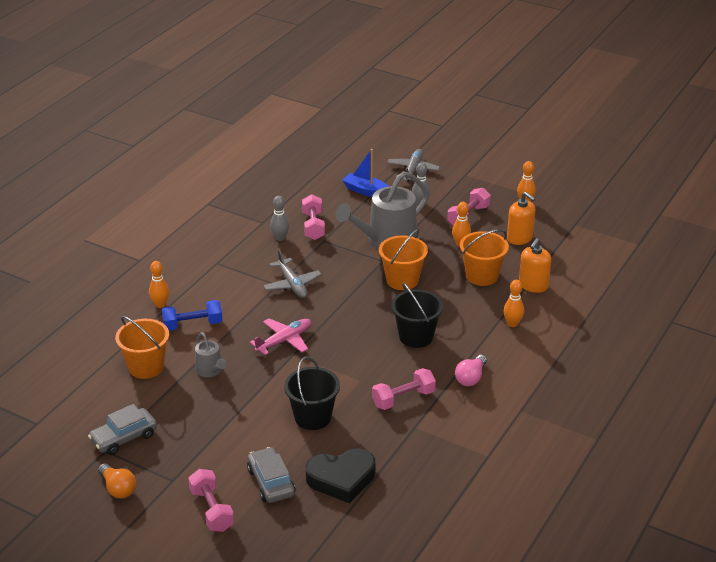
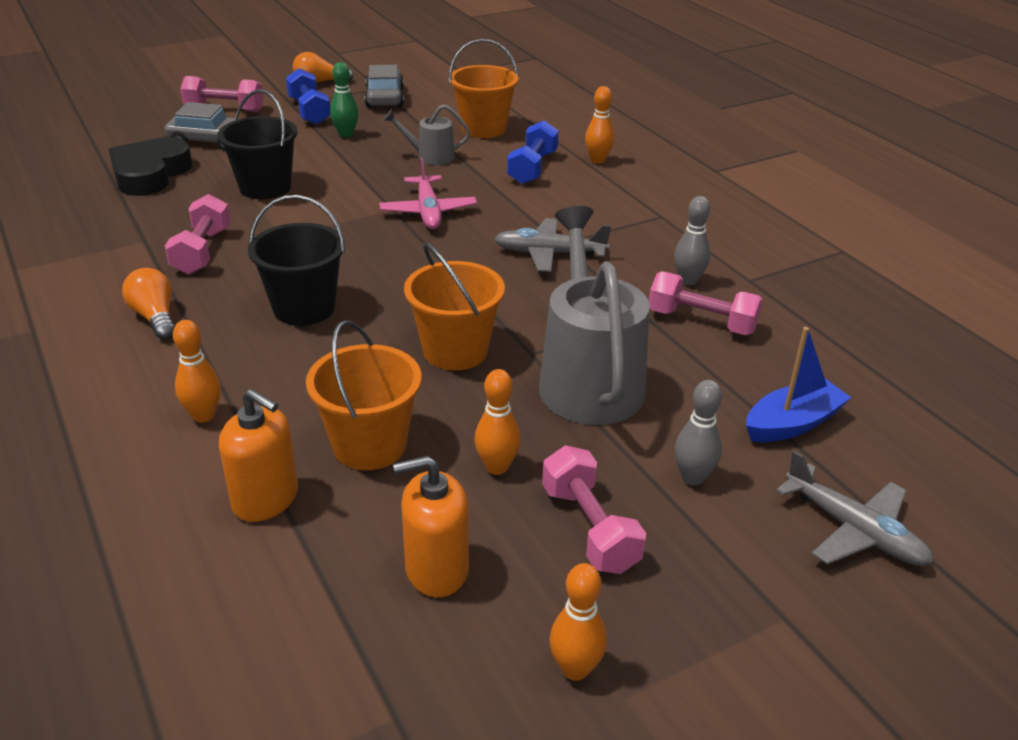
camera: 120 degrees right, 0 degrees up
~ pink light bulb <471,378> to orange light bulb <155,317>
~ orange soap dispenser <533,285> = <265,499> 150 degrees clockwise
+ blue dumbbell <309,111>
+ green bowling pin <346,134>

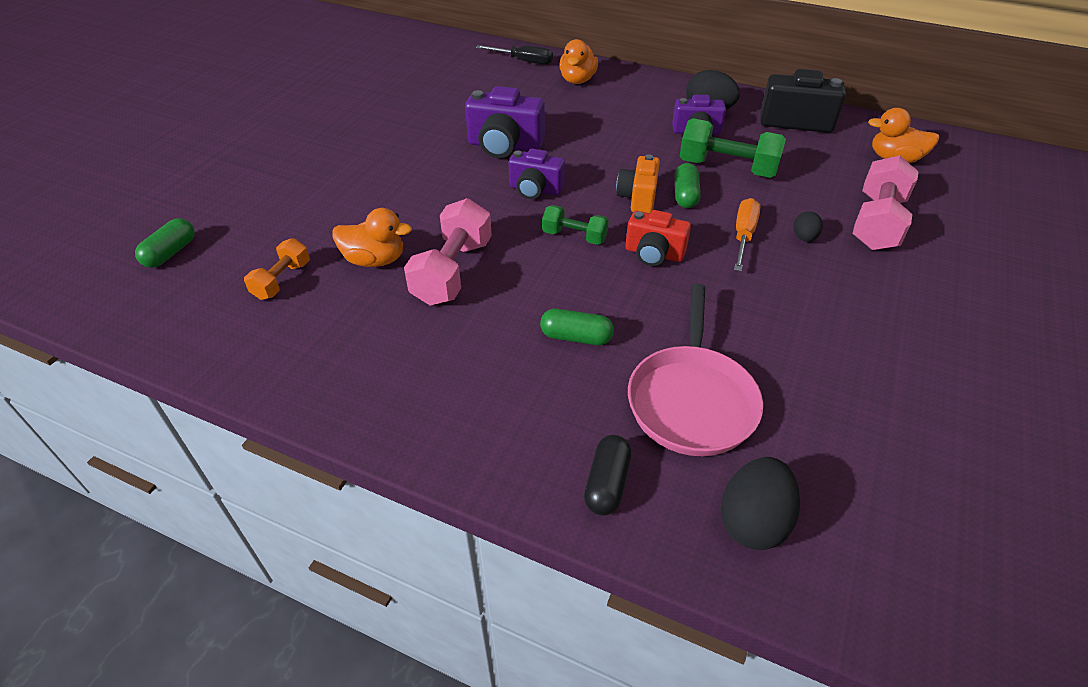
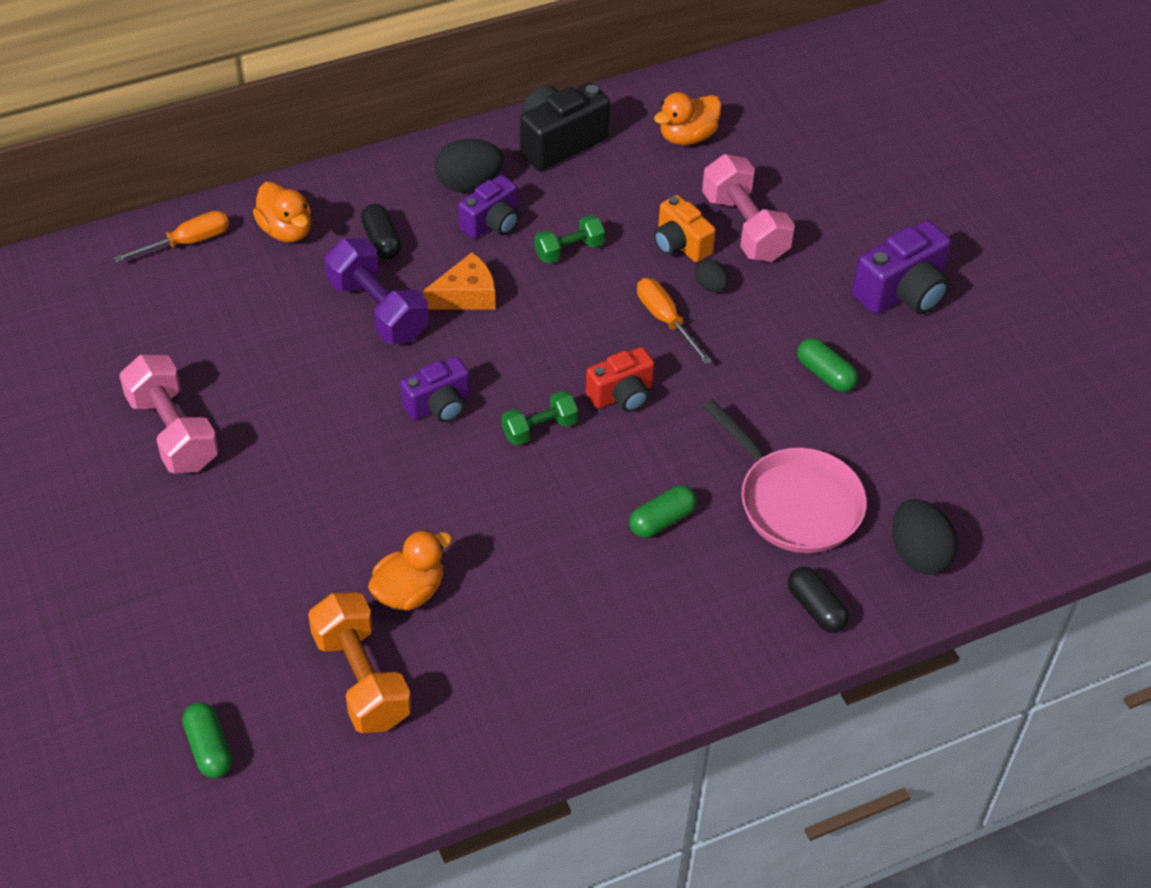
camera: 50 degrees left, 5 degrees up
~ orange dumbbell <282,280> = <361,679> x1.71
~ pink dumbbell <453,271> to <173,432>
~ purple camera <504,146> to <902,293>
~ black screwdriver <523,61> to orange screwdriver <187,242>
~ orange camera <638,198> to <680,244>
~ green capsule <685,195> to <825,374>
~ green dumbbell <727,168> = <569,250> x0.58
+ purple dumbbell <378,309>
+ black capsule <381,241>
+ orange cheese <466,295>

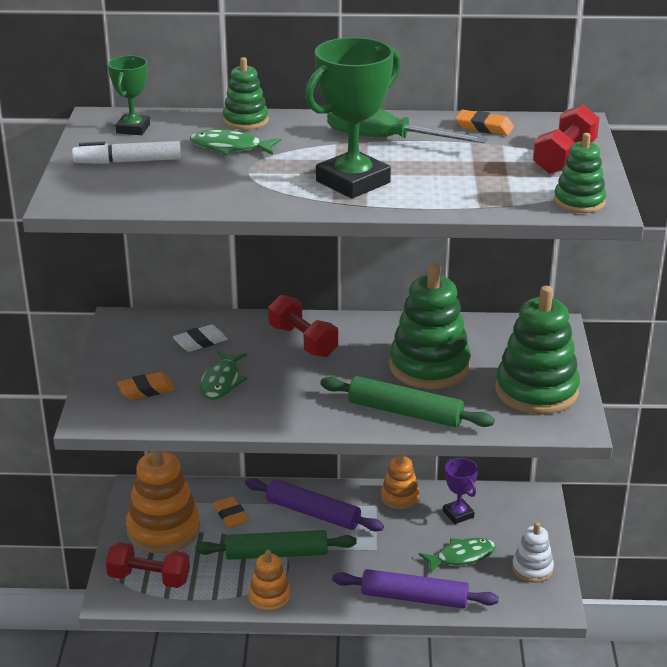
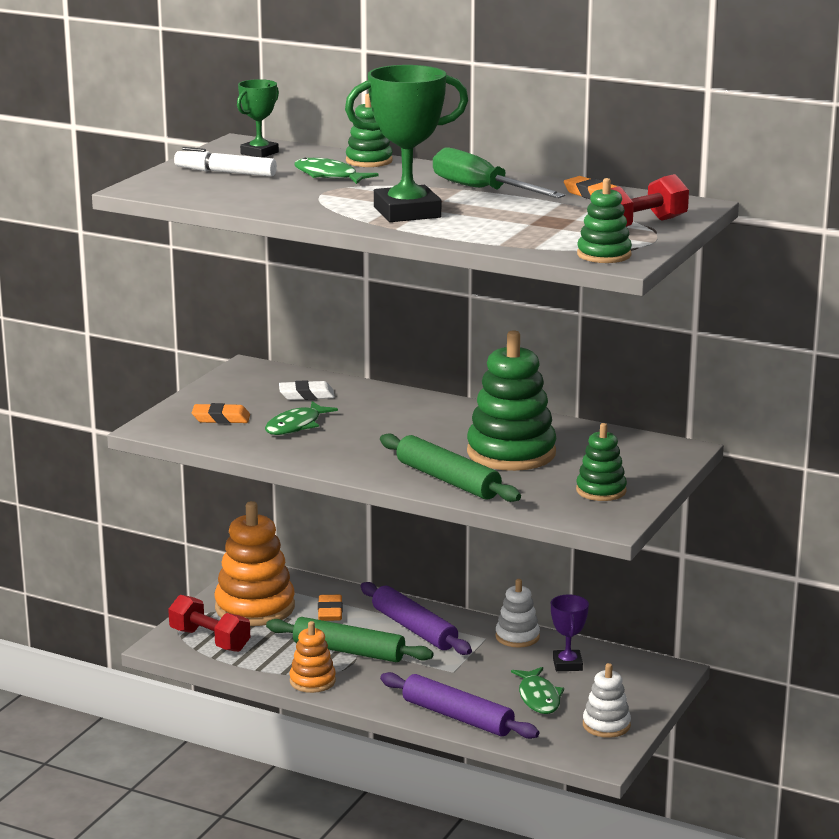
camera: 25 degrees right, 10 degrees down
- red dumbbell <302,341>
~ orange stacking toy <400,497> to white stacking toy <517,637>
~ green fish <461,556> = <538,698> 75 degrees clockwise
~ green stacking toy <536,390> = <601,491> x0.54

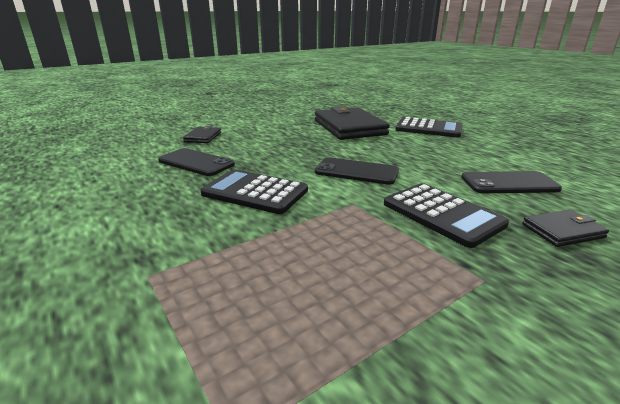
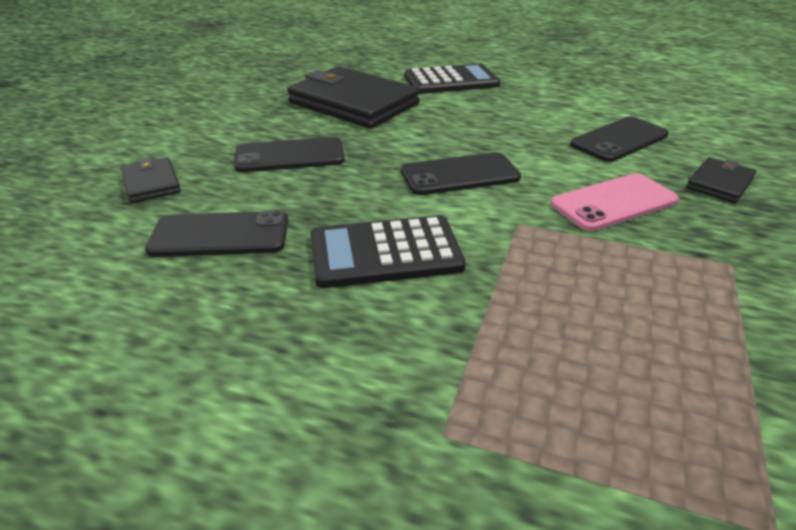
camera: 35 degrees left, 10 degrees up
~ black calculator <442,214> to pink phone <614,202>
+ black phone <290,156>

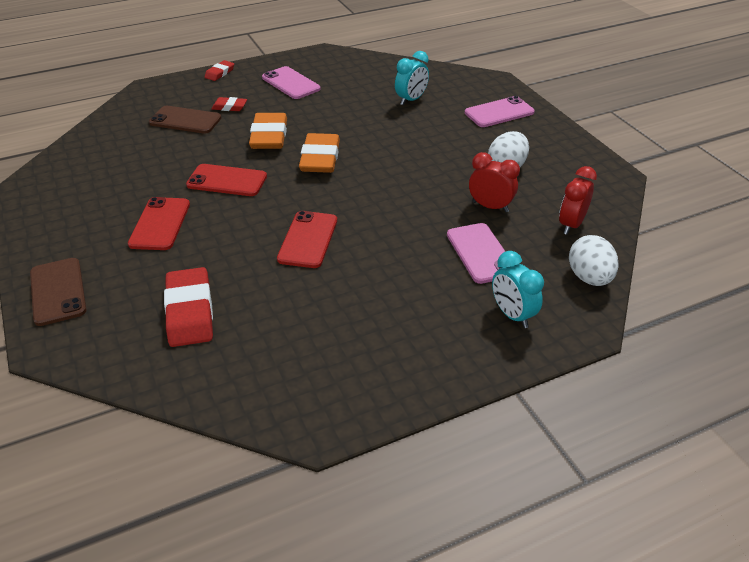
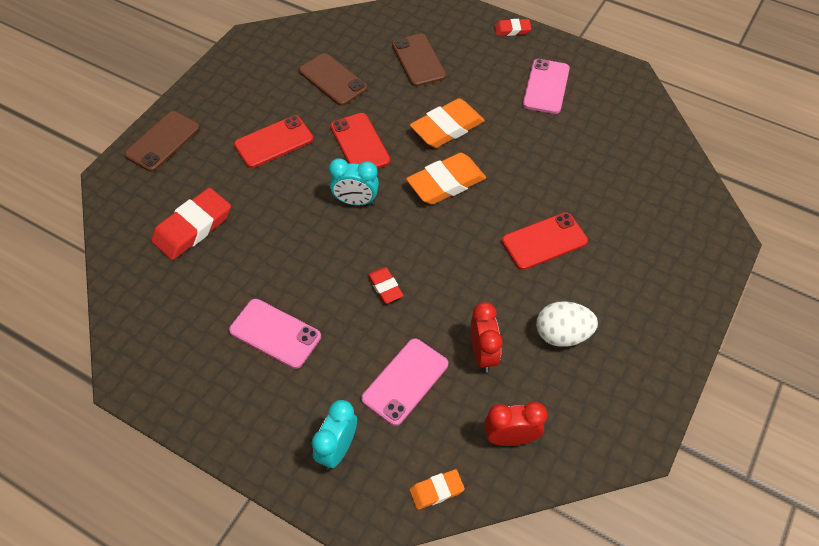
camera: 55 degrees right, 15 degrees up
~ red eraser <229,107> to <385,287>
~ red phone <308,239> to <544,241>
~ turquoise clock <411,100> to <355,201>
~ pink phone <499,112> to <275,333>
~ white egg <589,278> to orange eraser <436,490>
+ brown phone <333,80>

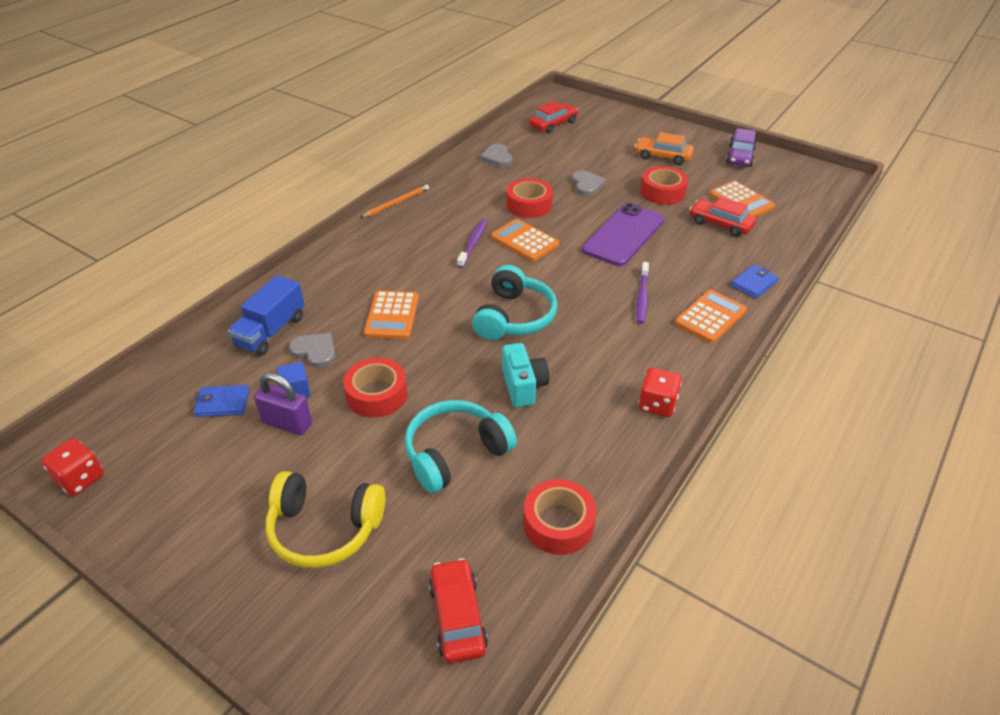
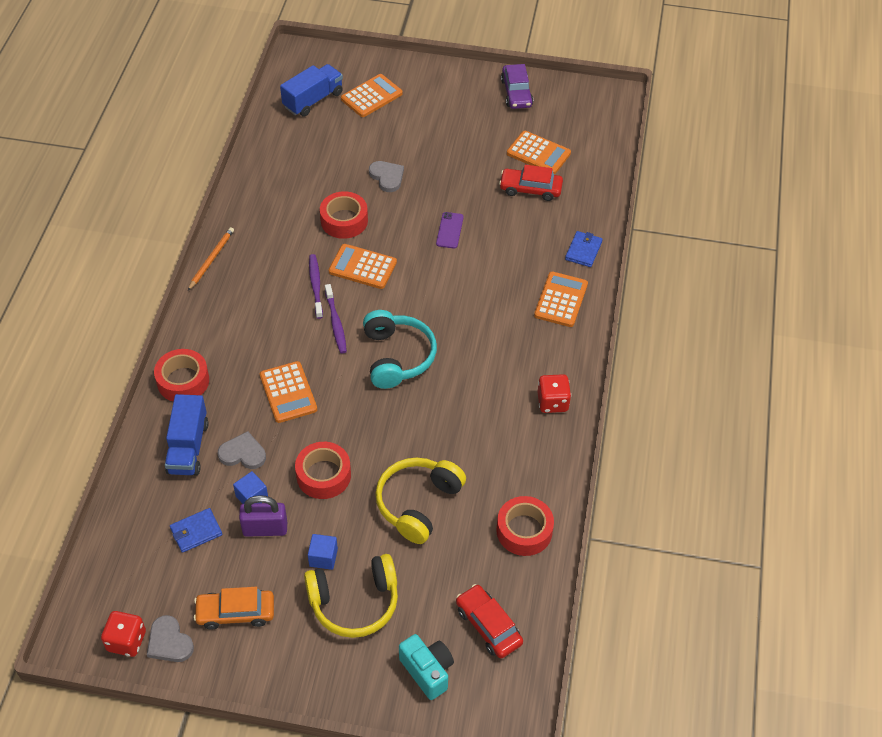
camera: 25 degrees left, 10 degrees up
~ turquoise headphones <455,453> to yellow headphones <418,503>
~ grey heart <497,158> to <169,642>
~ turquoise camera <523,386> to <427,671>
~ red car <553,124> to blue truck <313,100>
~ purple phone <623,235> = <449,230> x0.47
~ orange car <663,156> to <235,613>
~ purple toothbrush <642,297> to <336,322>
~ red tape <662,192> to <183,381>
+ blue cube <323,557>
+ orange calculator <371,96>

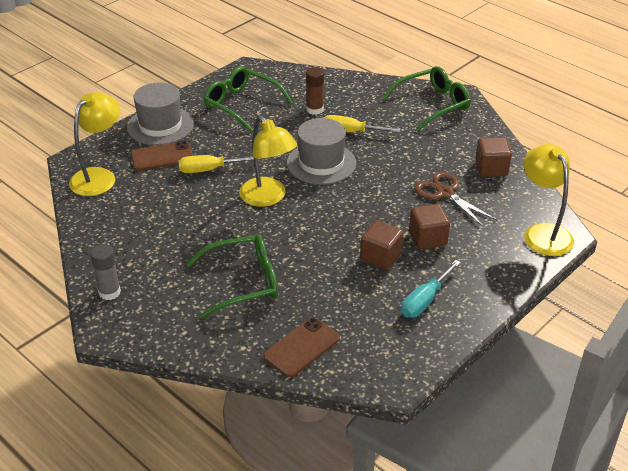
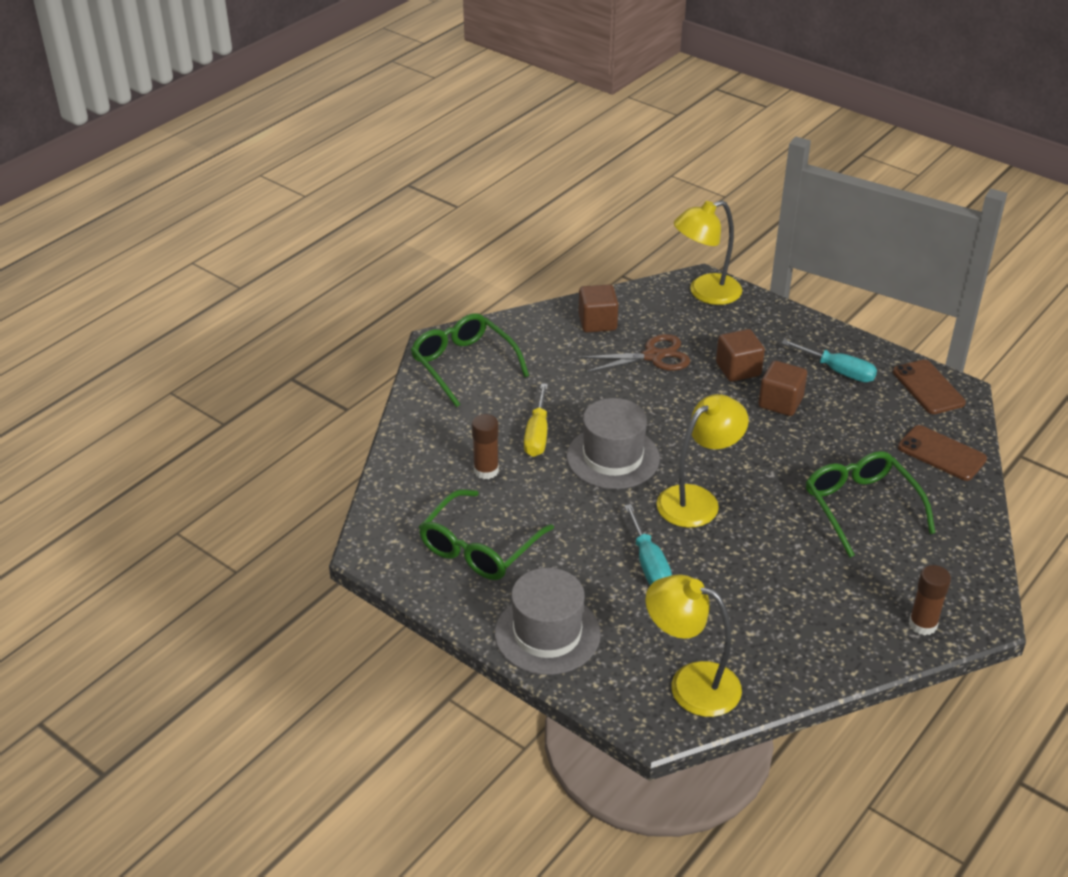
camera: 95 degrees left, 0 degrees up
~ grey glue stick <109,292> to brown glue stick <922,624>
~ brown phone <162,156> to <928,387>
~ yellow screwdriver <209,170> to turquoise screwdriver <649,563>
~ brown scissors <445,193> = <653,356> 150 degrees counterclockwise

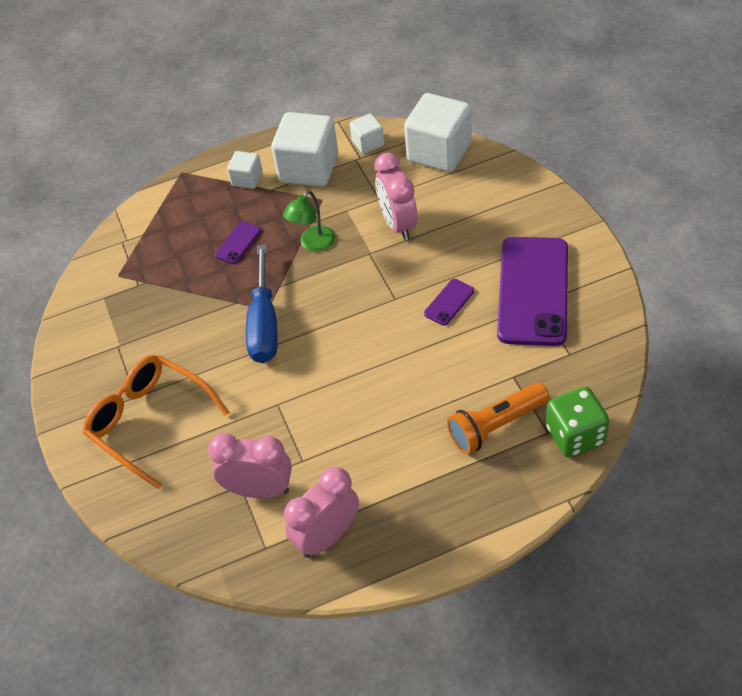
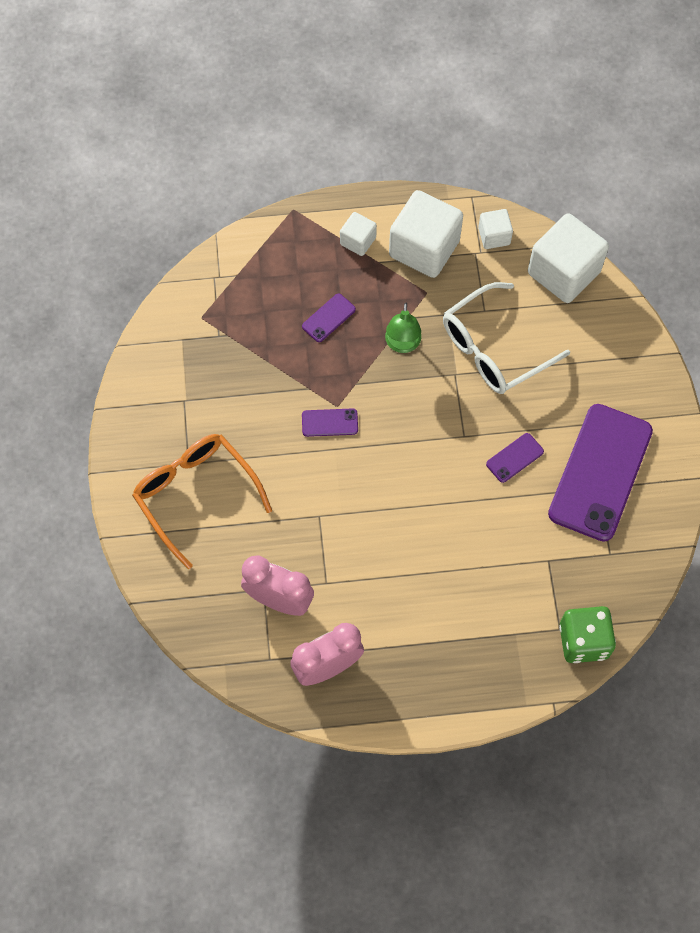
camera: 10 degrees right, 15 degrees up
~ blue screwdriver <264,324> to purple phone <329,422>
~ green lamp <313,244> = <402,344> 45 degrees counterclockwise
~ pink clock <398,224> to white glasses <493,349>
- orange flashlight <496,425>

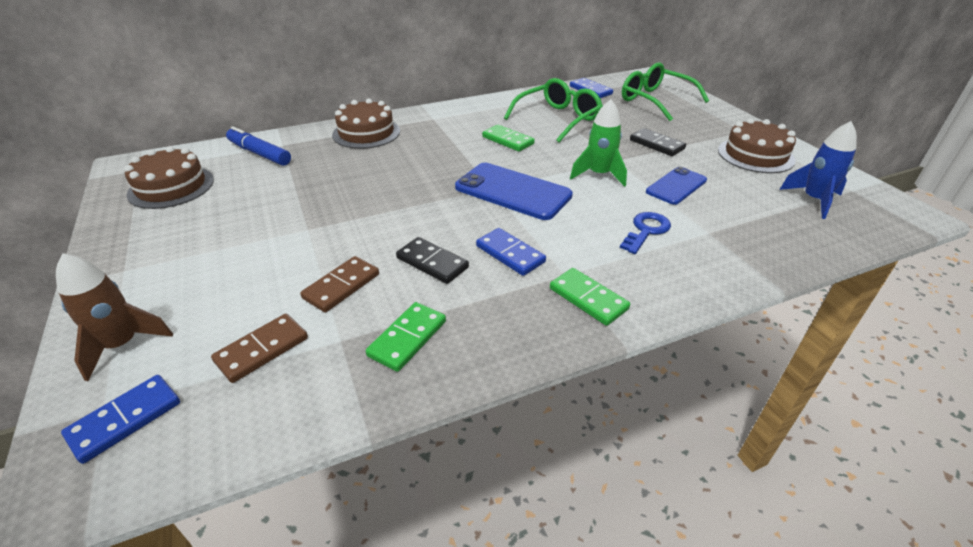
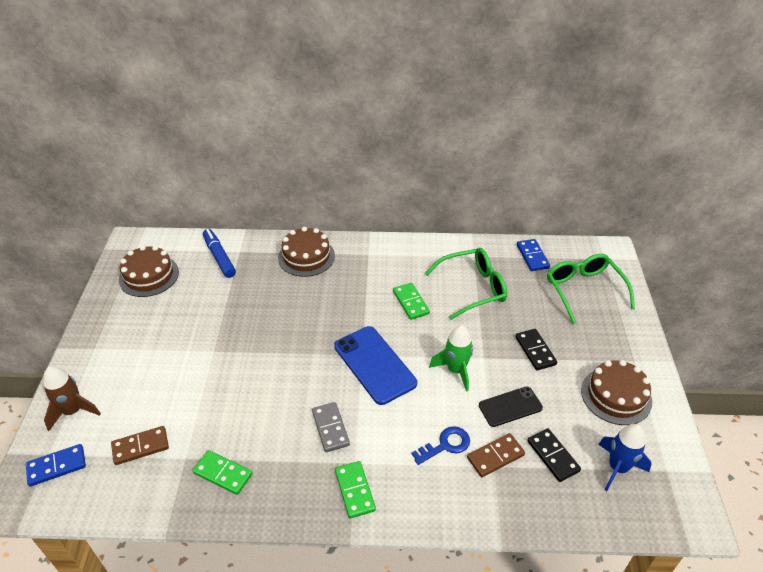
camera: 25 degrees right, 5 degrees up
~ brown domino <341,286> to <495,456>
~ green domino <407,338> = <223,473> 60 degrees clockwise
~ black domino <432,263> to <552,456>
~ blue domino <510,254> to grey domino <330,428>
~ blue phone <676,186> to black phone <510,407>

